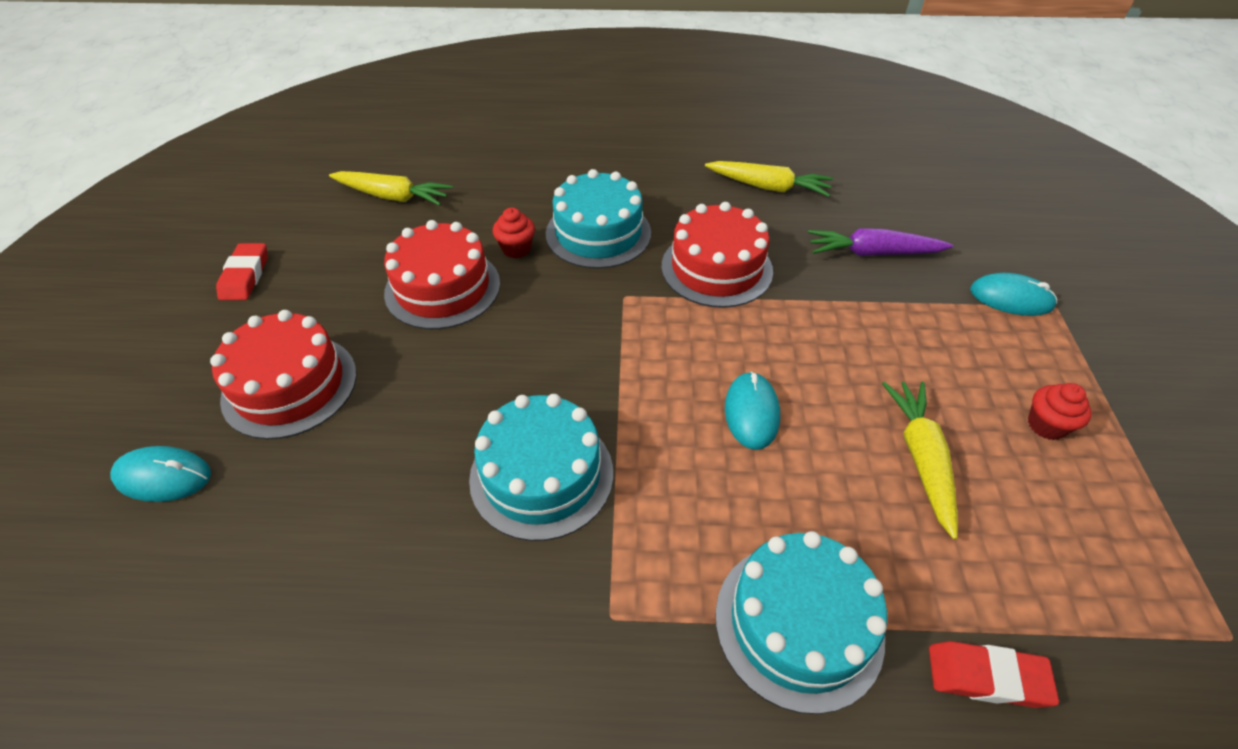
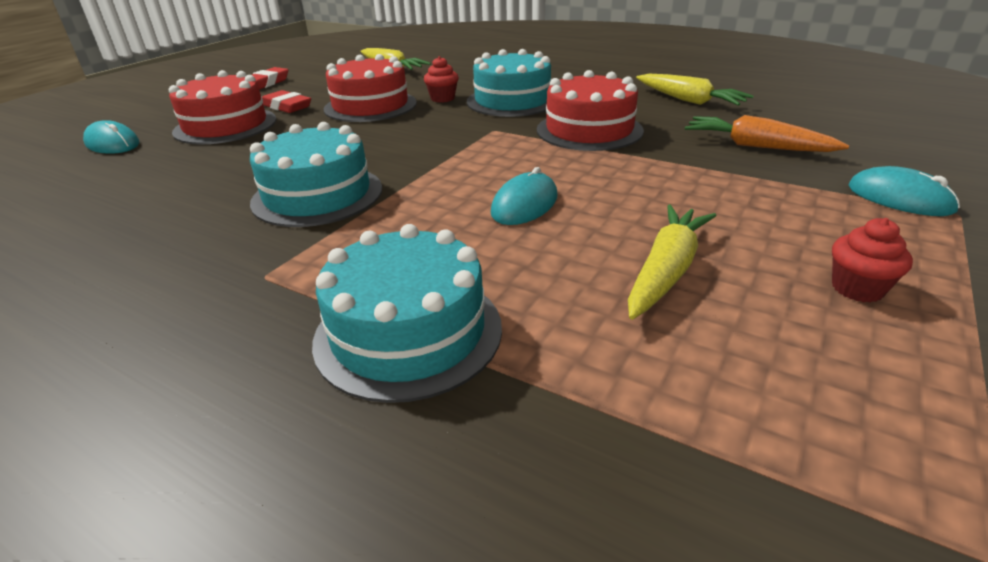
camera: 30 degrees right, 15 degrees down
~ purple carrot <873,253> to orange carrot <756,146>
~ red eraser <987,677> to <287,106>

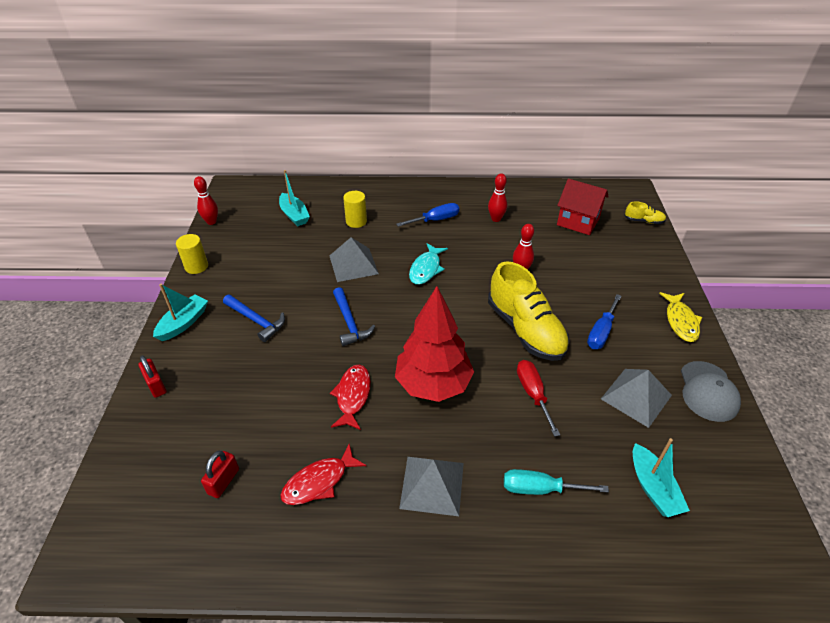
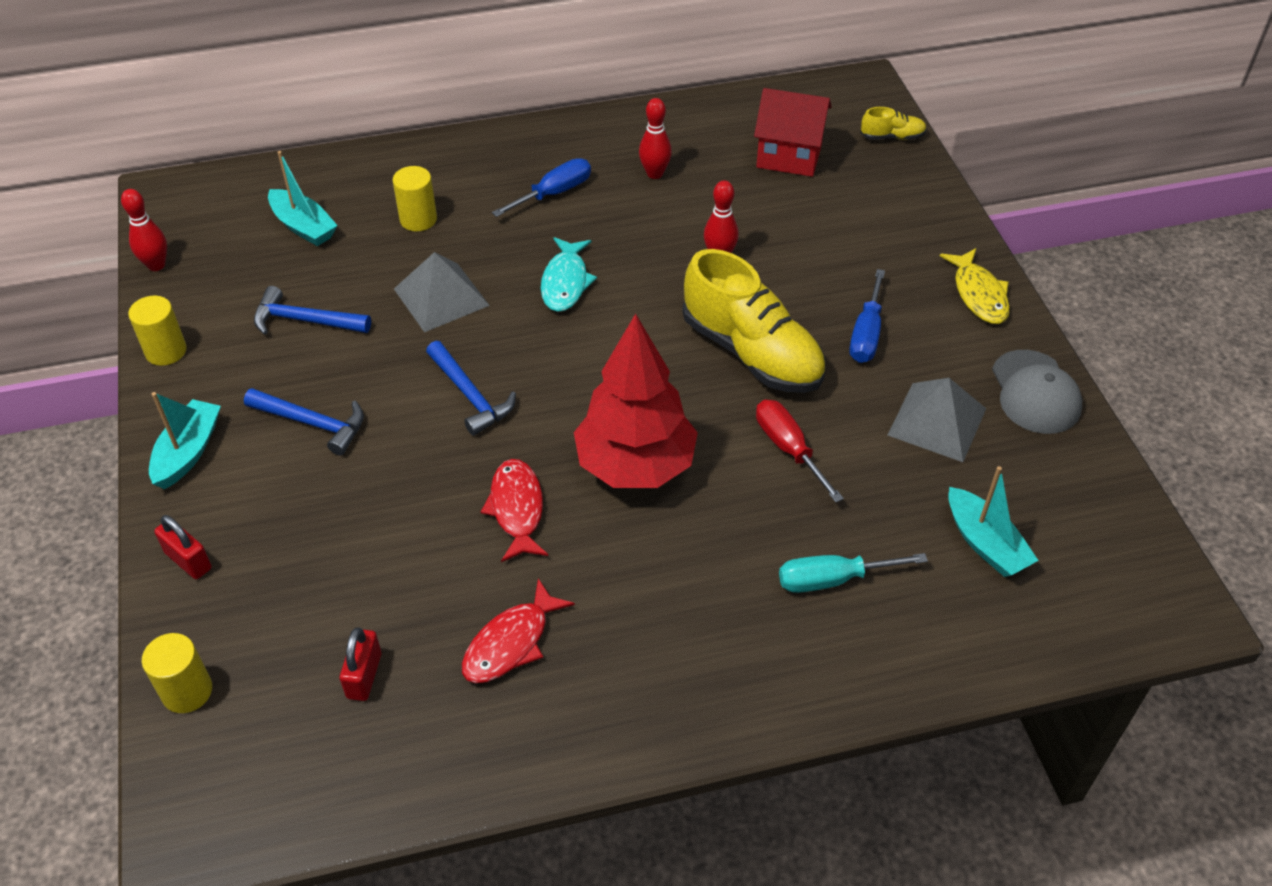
camera: 15 degrees left, 5 degrees up
- grey pyramid <432,485>
+ yellow cylinder <187,691>
+ blue hammer <305,321>

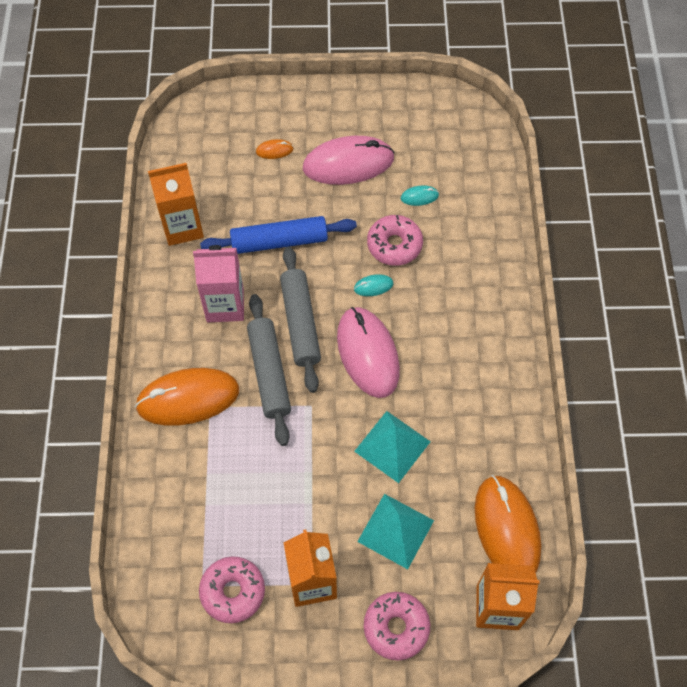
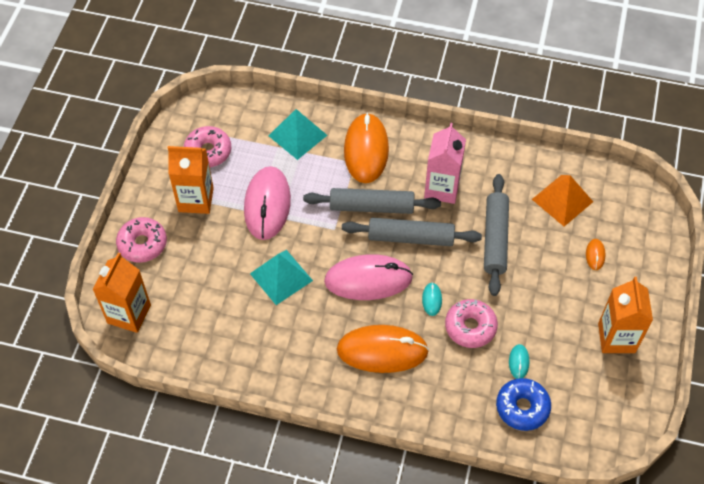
camera: 105 degrees right, 5 degrees down
~ orange carton <182,227> to <616,338>
~ blue rolling pin <279,241> to grey rolling pin <495,239>
~ pink mouse <348,163> to <267,205>
~ turquoise pyramid <395,531> to <297,135>
~ orange mouse <506,529> to <382,350>
+ blue donut <522,407>
+ orange pyramid <562,200>

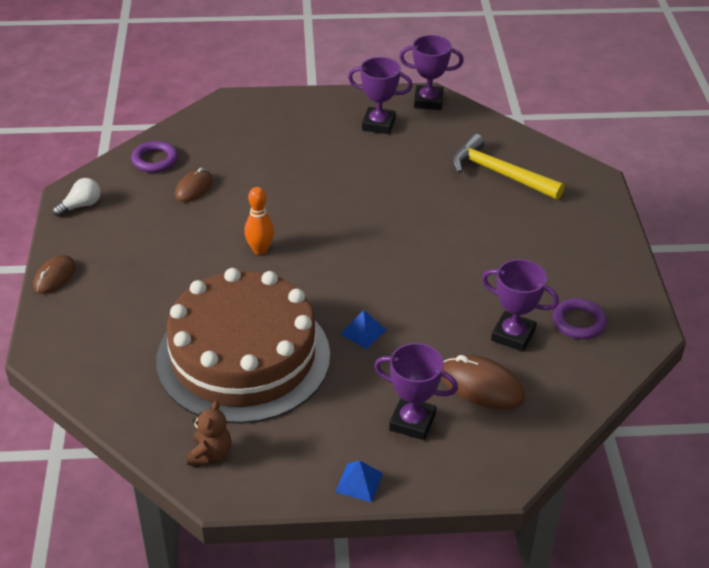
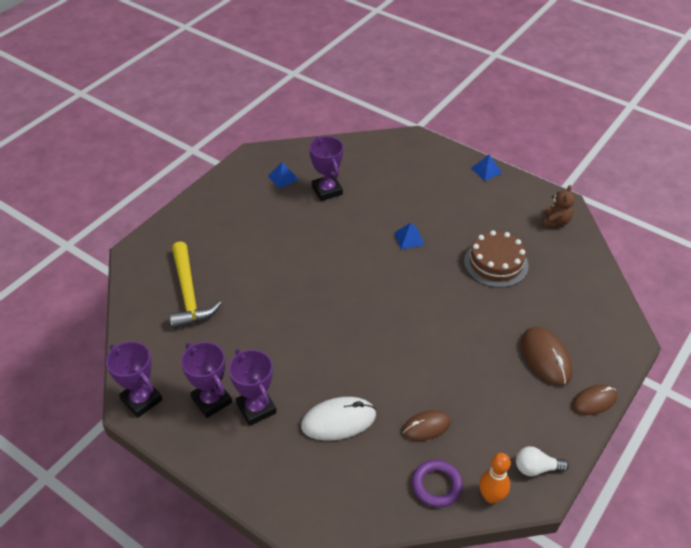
camera: 140 degrees left, 5 degrees up
~ brown cake <243,357> = <496,263> x0.50
~ brown teddy bear <210,454> = <555,221> 150 degrees clockwise
~ orange bowling pin <260,249> to <491,496>
~ purple trophy <412,422> to <256,408>
~ brown mouse <481,385> to <546,358>
~ purple ring <578,322> to blue pyramid <283,177>
+ white mouse <338,421>

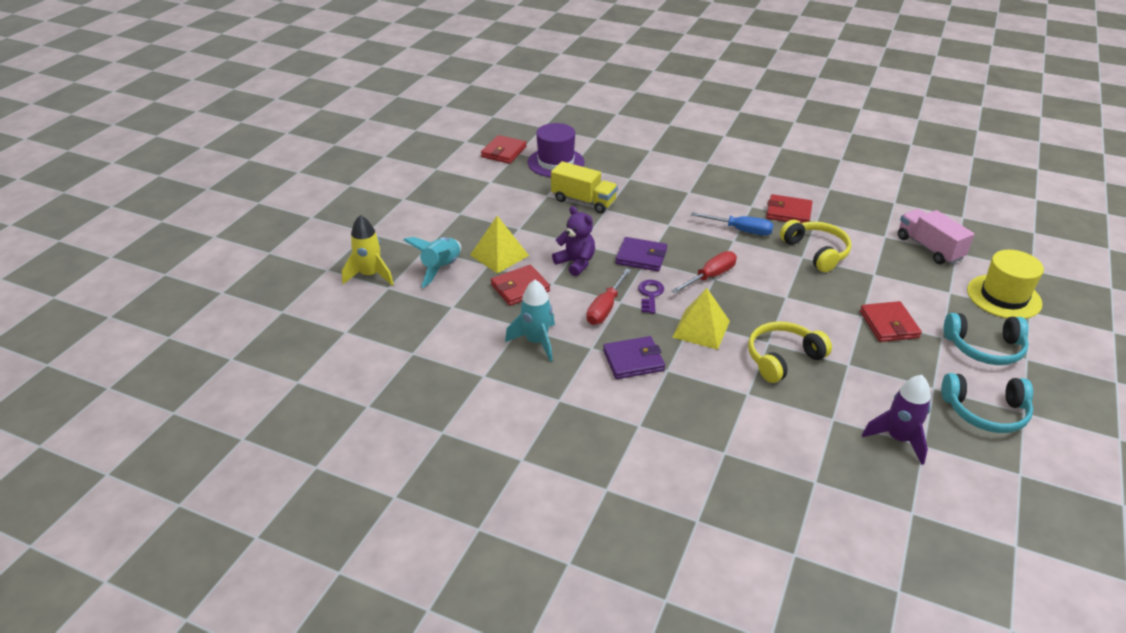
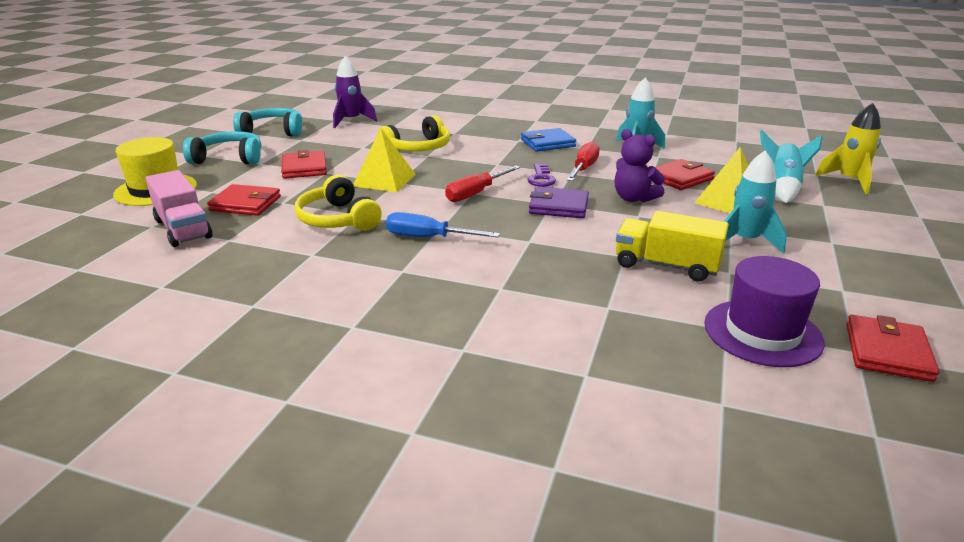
camera: 175 degrees right, 10 degrees down
~ purple wallet <633,360> to blue wallet <547,143>
~ yellow pyramid <701,329> to <384,180>
~ red wallet <788,212> to <245,204>
+ turquoise rocket <745,241>

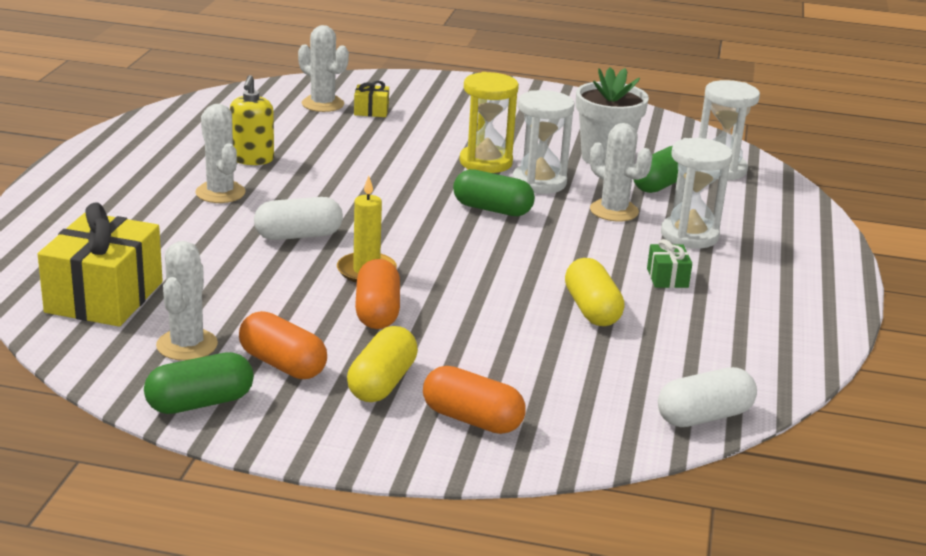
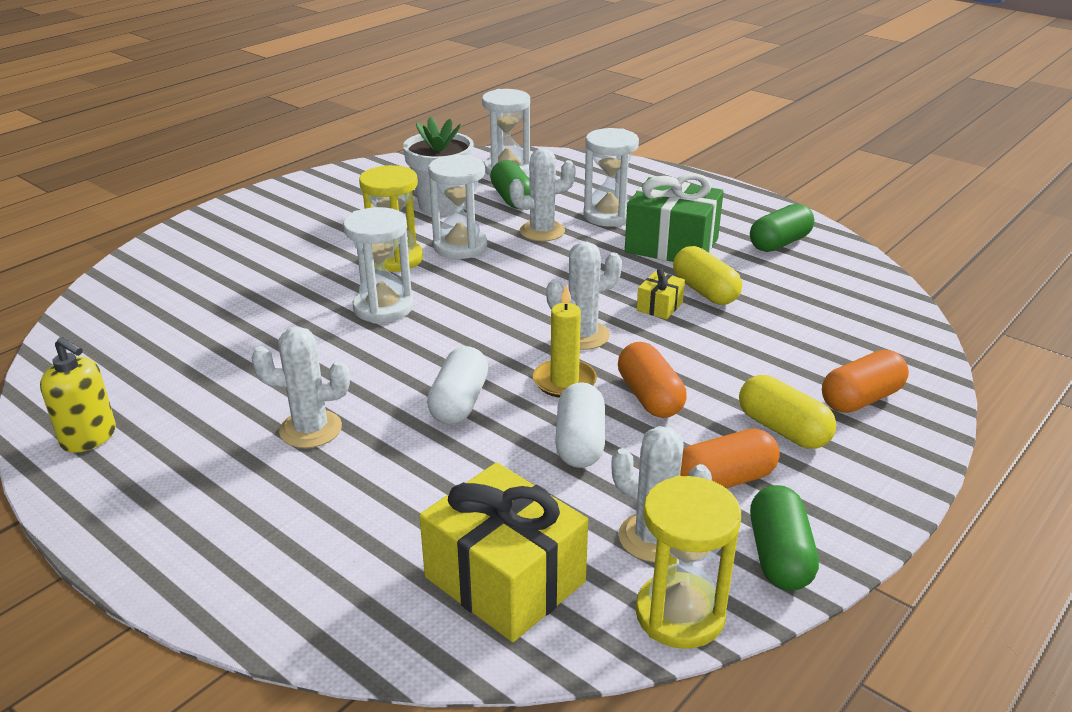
camera: 60 degrees left, 5 degrees up
~ yellow soap dispenser <252,159> to <89,437>
~ white cactus <322,104> to <582,335>
~ yellow gift <371,111> to <659,306>
~ orange capsule <377,312> = <649,397> 45 degrees clockwise
~ green capsule <492,209> to <780,243>
~ yellow capsule <591,310> = <705,291> 45 degrees clockwise
~ green gift <667,278> = <671,245> x2.22
~ white capsule <704,417> to <580,442>
+ white hourglass <383,308>
+ yellow hourglass <680,614>

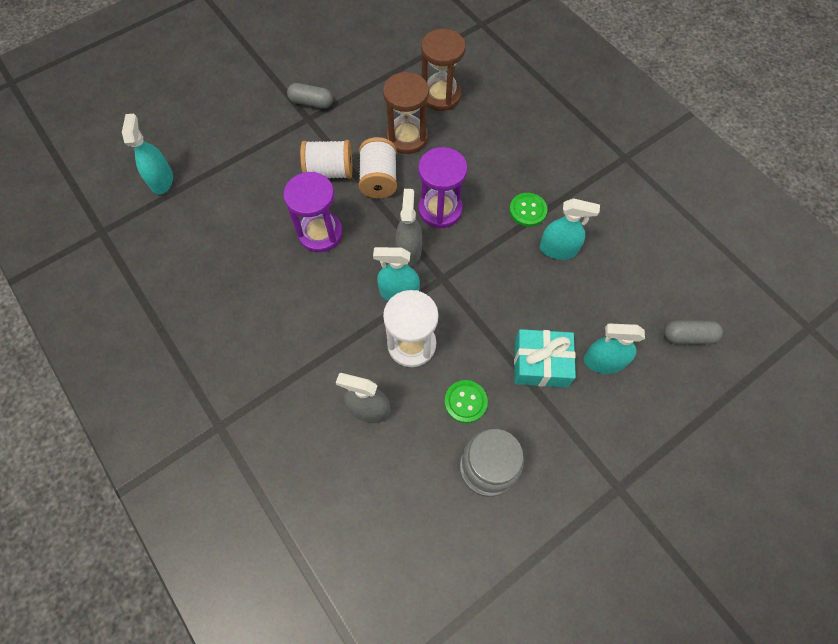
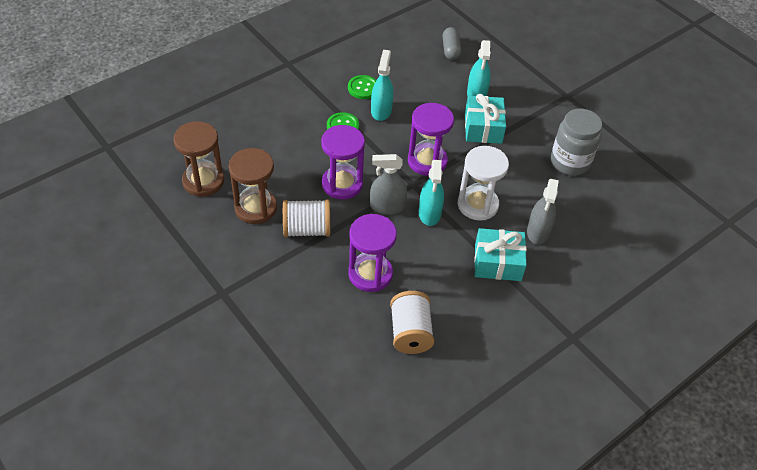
camera: 95 degrees left, 15 degrees down
- turquoise spray bottle <162,180>
- grey capsule <311,103>
~ white spool <329,171> to <410,332>
~ green button <465,402> to <363,88>
+ purple hourglass <427,161>
+ turquoise gift <497,262>

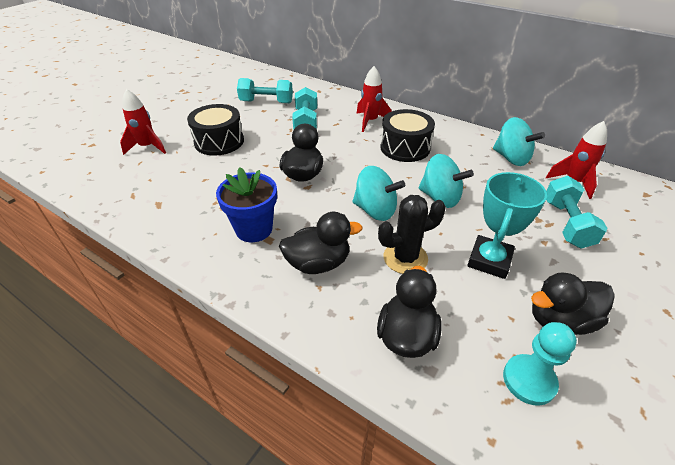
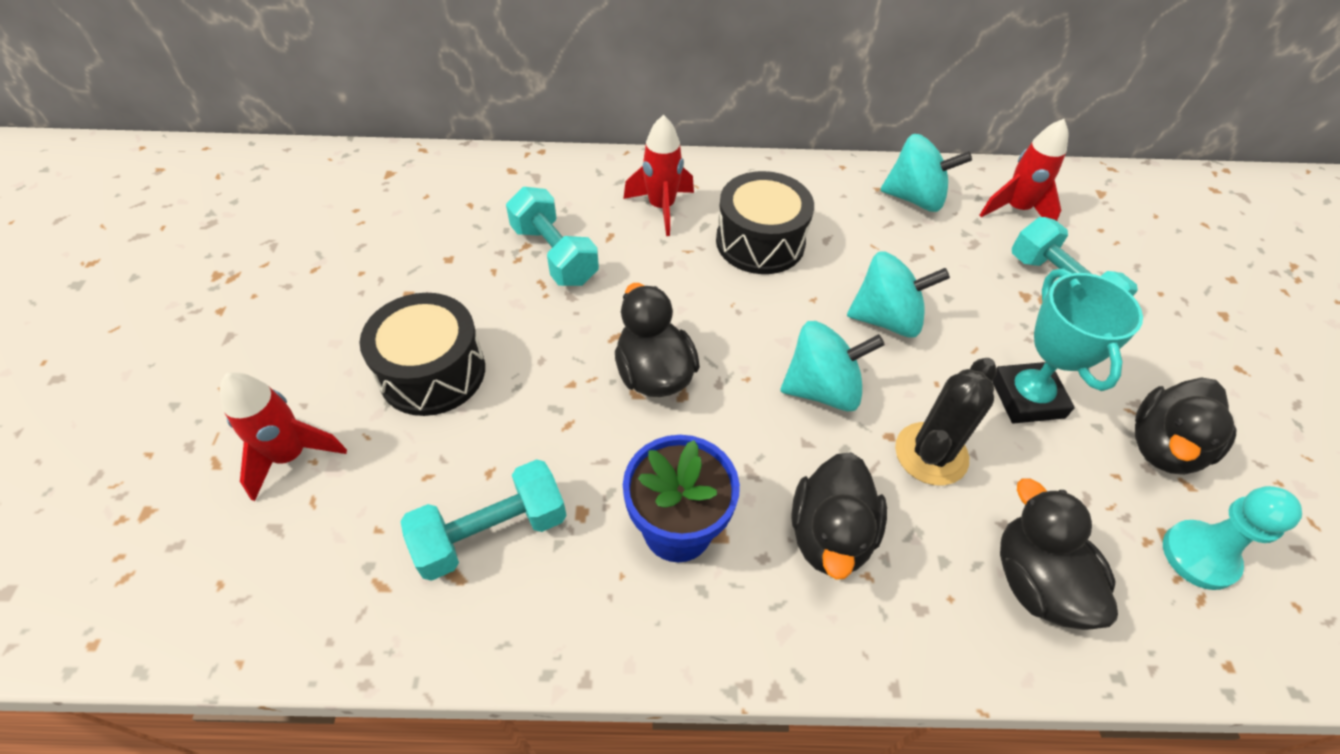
camera: 35 degrees left, 10 degrees up
~ turquoise dumbbell <266,102> to <491,532>
~ black duck <318,263> = <830,535> 150 degrees clockwise

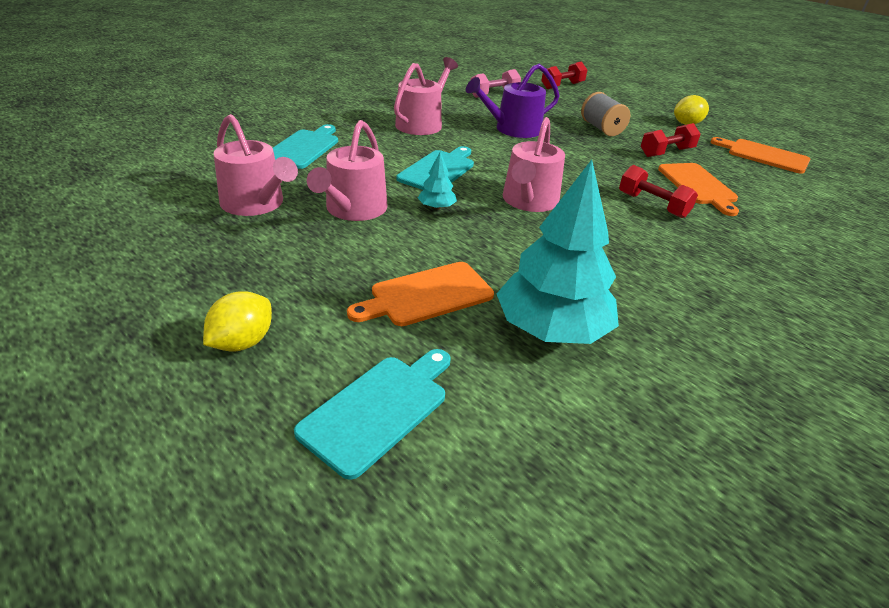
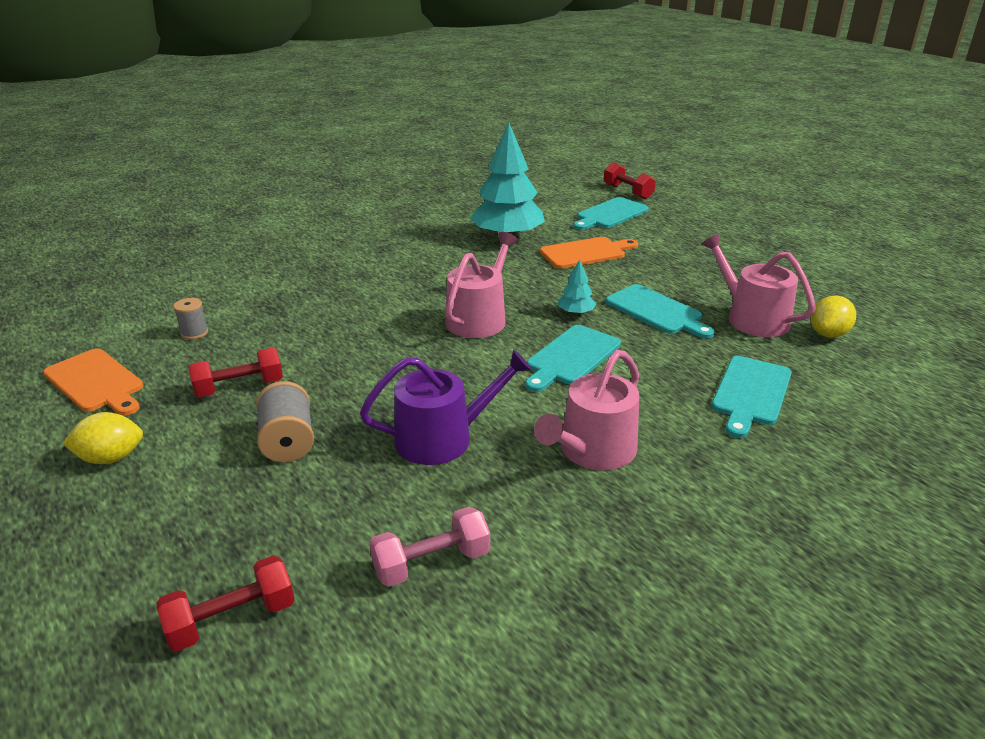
camera: 170 degrees left, 5 degrees down
~ yellow lemon <242,342> to <828,334>
~ pink watering can <353,209> to turquoise cutting board <657,311>
~ red dumbbell <652,205> to <627,192>
- orange cutting board <698,186>
+ grey spool <194,333>

